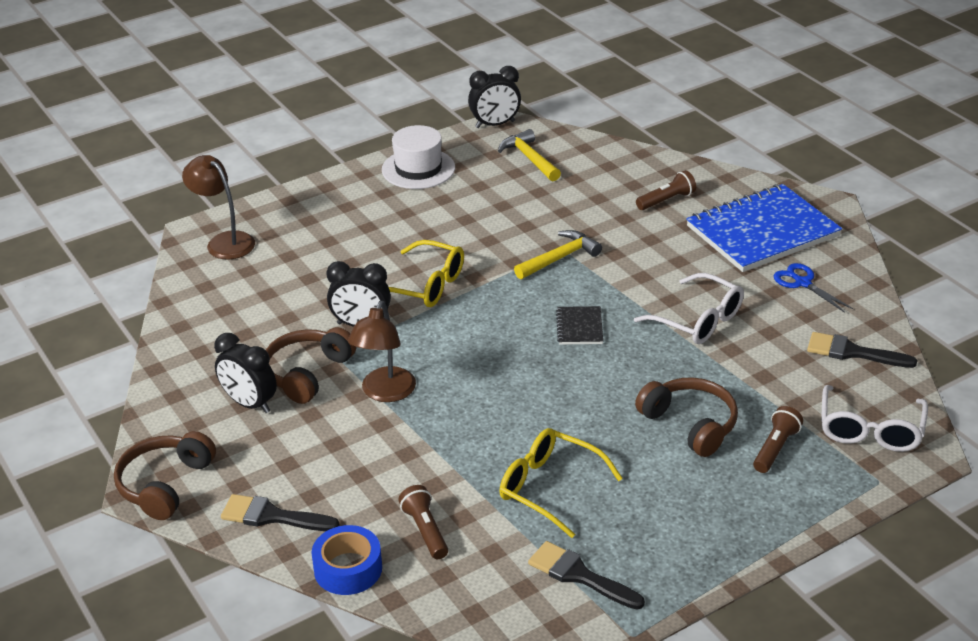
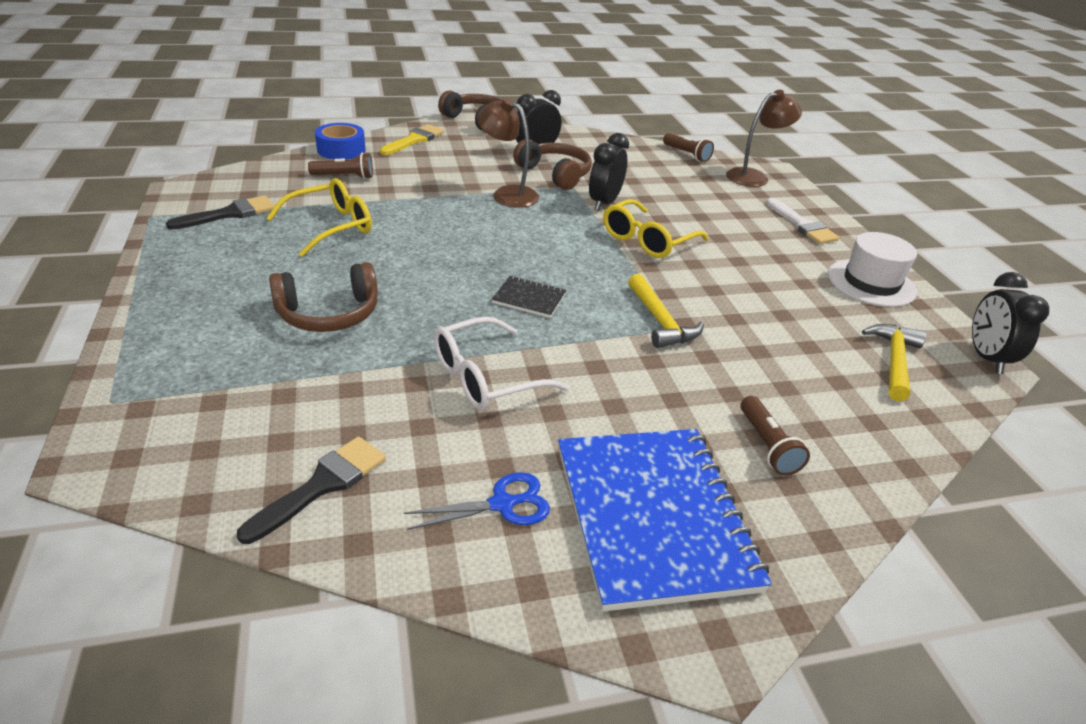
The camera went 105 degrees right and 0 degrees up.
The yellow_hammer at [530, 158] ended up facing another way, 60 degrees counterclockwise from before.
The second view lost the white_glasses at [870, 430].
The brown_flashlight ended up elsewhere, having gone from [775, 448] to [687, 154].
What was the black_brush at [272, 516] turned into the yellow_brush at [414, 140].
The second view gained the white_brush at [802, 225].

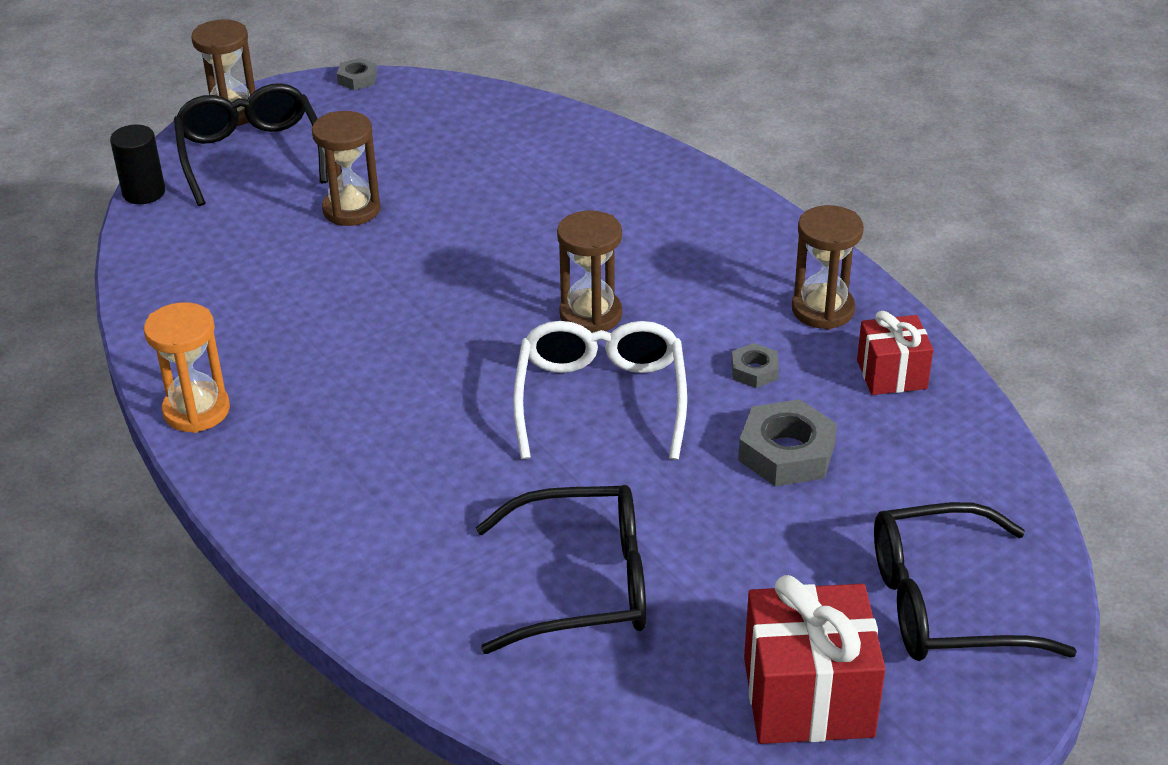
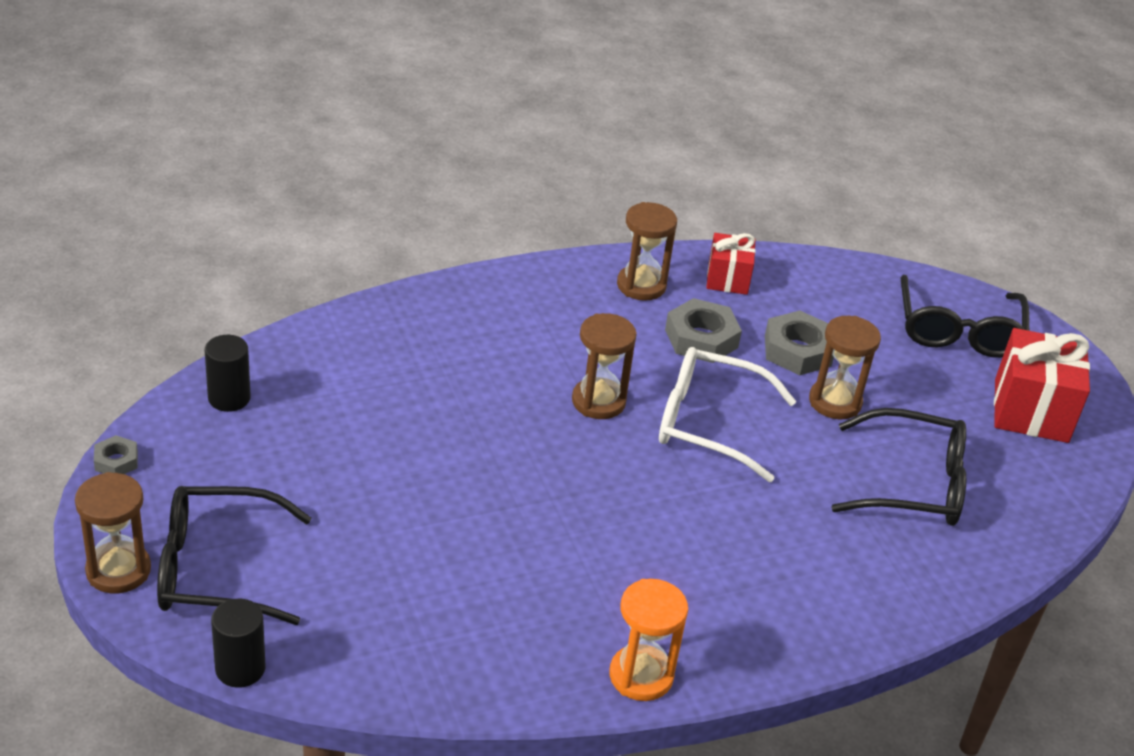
The camera went 80 degrees left and 0 degrees up.
The brown_hourglass ended up elsewhere, having gone from [351, 209] to [835, 402].
The size of the grey_nut at [754, 371] changed by a factor of 1.83.
The black_glasses at [583, 584] ended up facing another way, 90 degrees clockwise from before.
The second view gained the black_cylinder at [229, 398].

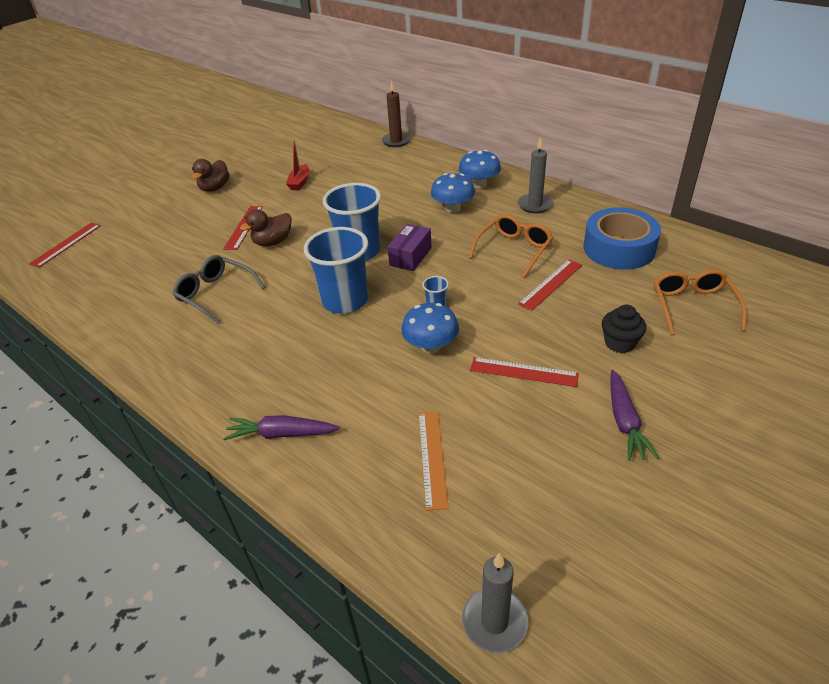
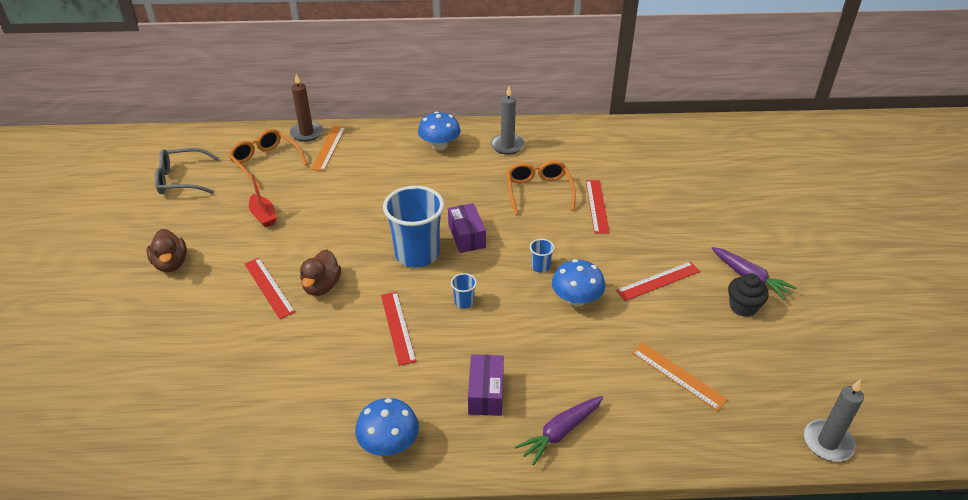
The camera went 45 degrees left and 0 degrees up.
The blue_mushroom ended up elsewhere, having gone from [453, 208] to [389, 443].
The second view lost the blue_tape at [619, 248].
The red_ruler ended up elsewhere, having gone from [66, 244] to [397, 327].
The size of the blue_cup at [345, 301] changed by a factor of 0.41.
The grey_glasses ended up elsewhere, having gone from [215, 294] to [182, 179].
The orange_glasses ended up elsewhere, having gone from [693, 306] to [265, 162].
The black_cupcake ended up elsewhere, having gone from [619, 343] to [743, 307].
The second view gained the orange_ruler at [328, 148].
The second view gained the purple_box at [486, 393].

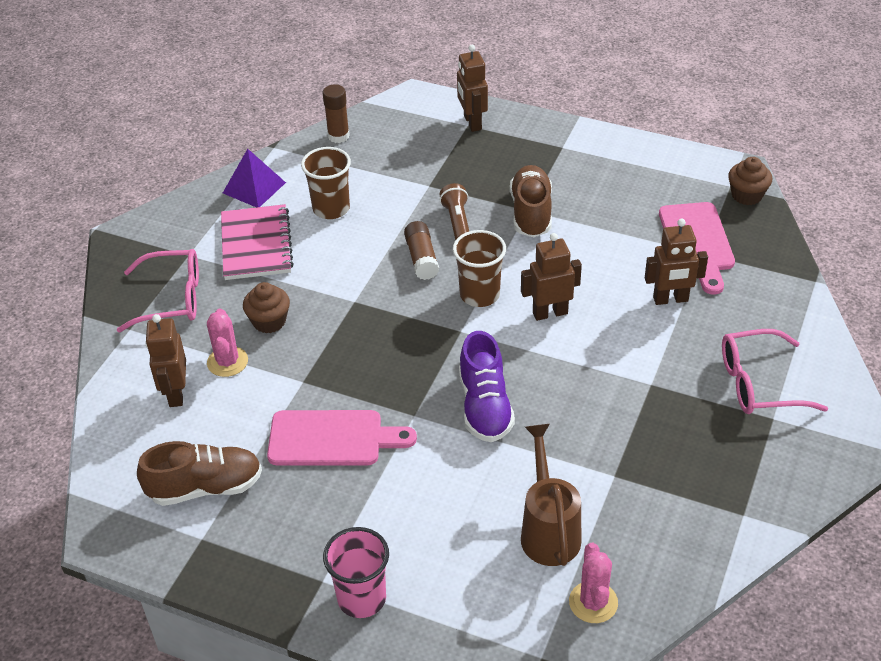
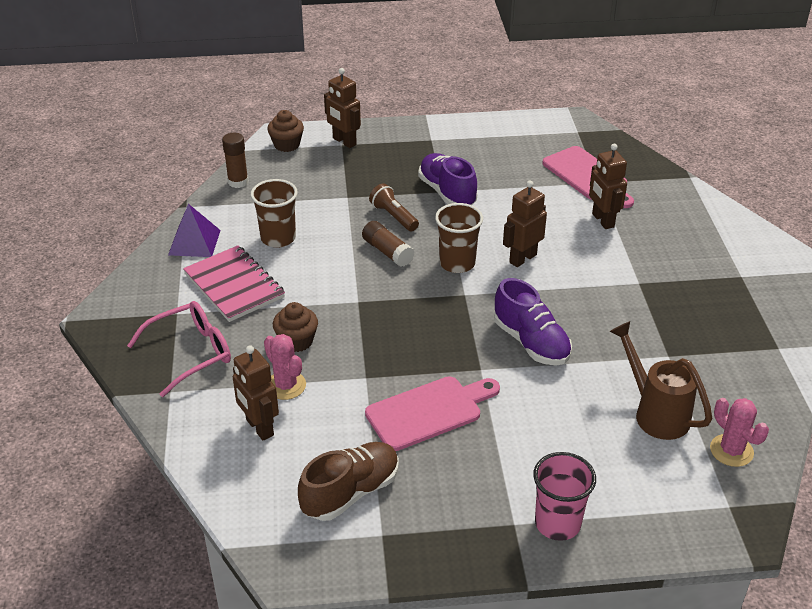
The camera went 30 degrees left and 5 degrees down.
The brown_cupcake ended up elsewhere, having gone from [746, 195] to [287, 145].
What was the brown_shoe at [531, 213] turned into the purple_shoe at [447, 193].
The brown_robot at [670, 299] ended up facing another way, 105 degrees clockwise from before.
The second view lost the pink_glasses at [758, 383].

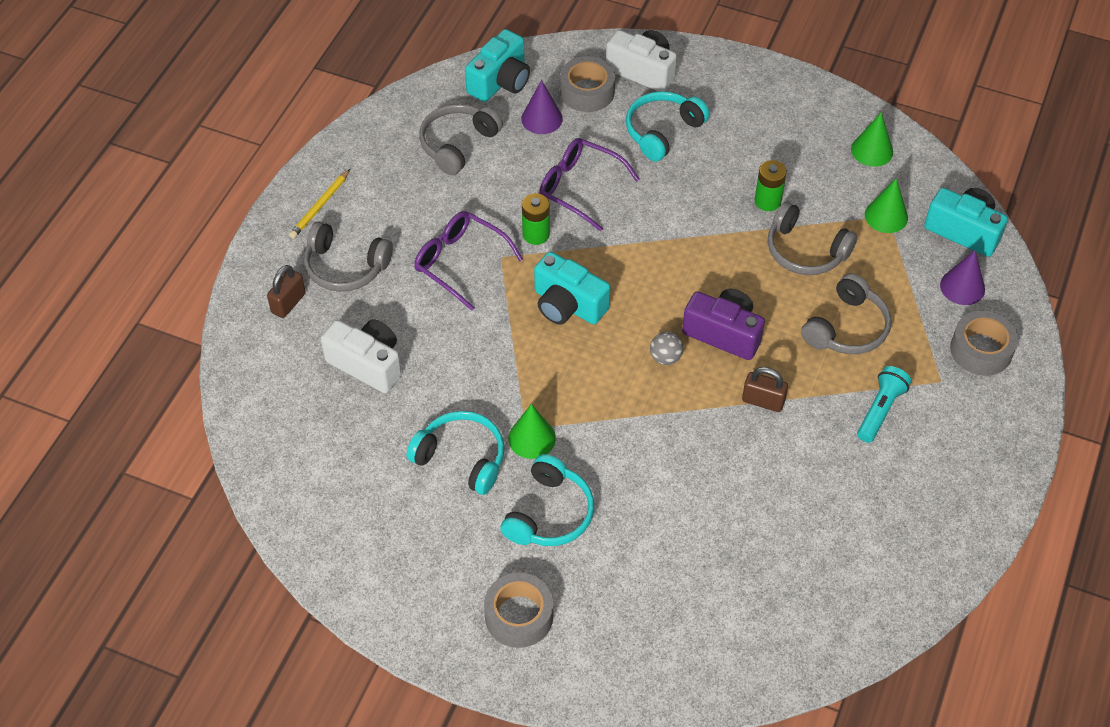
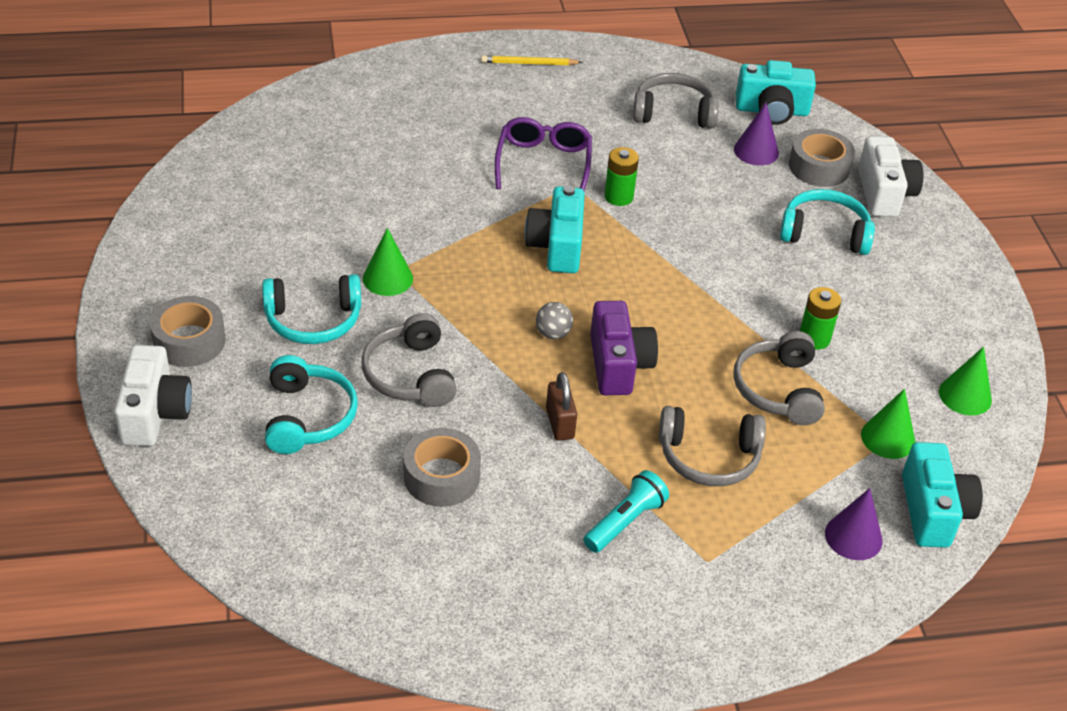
The camera went 55 degrees right and 10 degrees down.
The second view lost the purple_glasses at [579, 188].
The grey_headphones ended up elsewhere, having gone from [345, 267] to [410, 375].
The second view lost the brown_padlock at [288, 303].
The grey_tape ended up elsewhere, having gone from [981, 350] to [441, 477].
The white_camera ended up elsewhere, having gone from [367, 364] to [154, 413].
The turquoise_flashlight at [880, 410] ended up facing another way, 45 degrees counterclockwise from before.
The turquoise_headphones ended up elsewhere, having gone from [461, 458] to [307, 417].

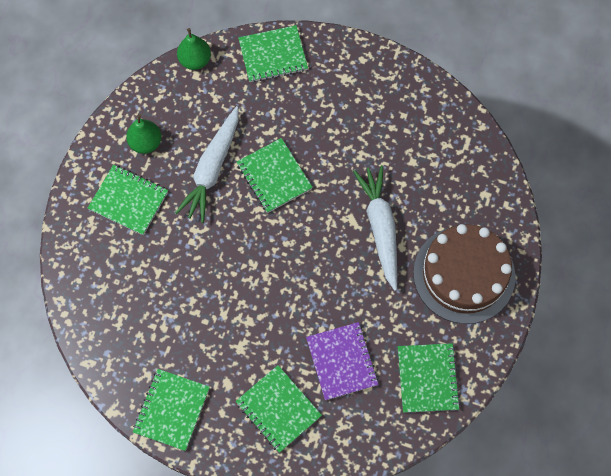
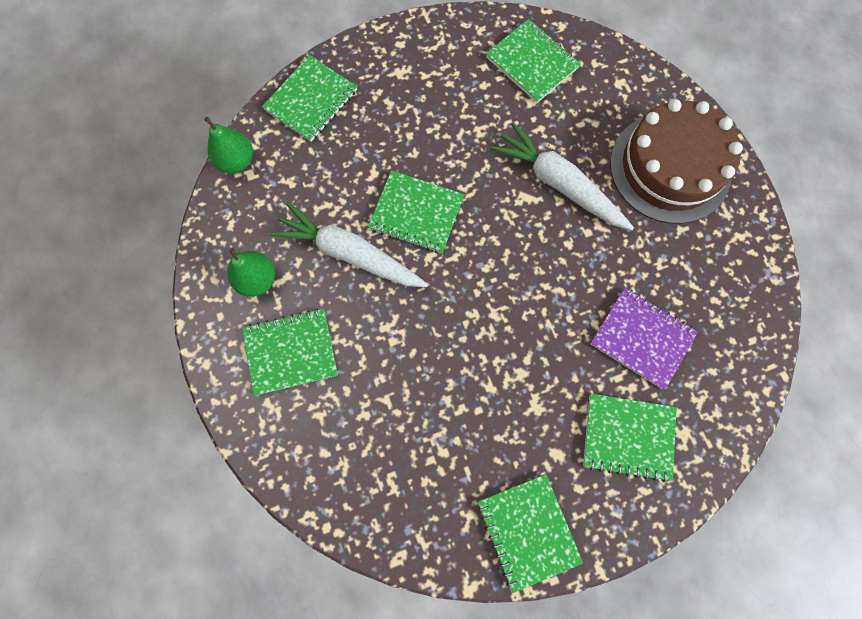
The camera went 40 degrees left and 5 degrees up.
The white_carrot at [212, 169] ended up facing another way, 135 degrees clockwise from before.
The green_notebook ended up elsewhere, having gone from [427, 378] to [532, 63].

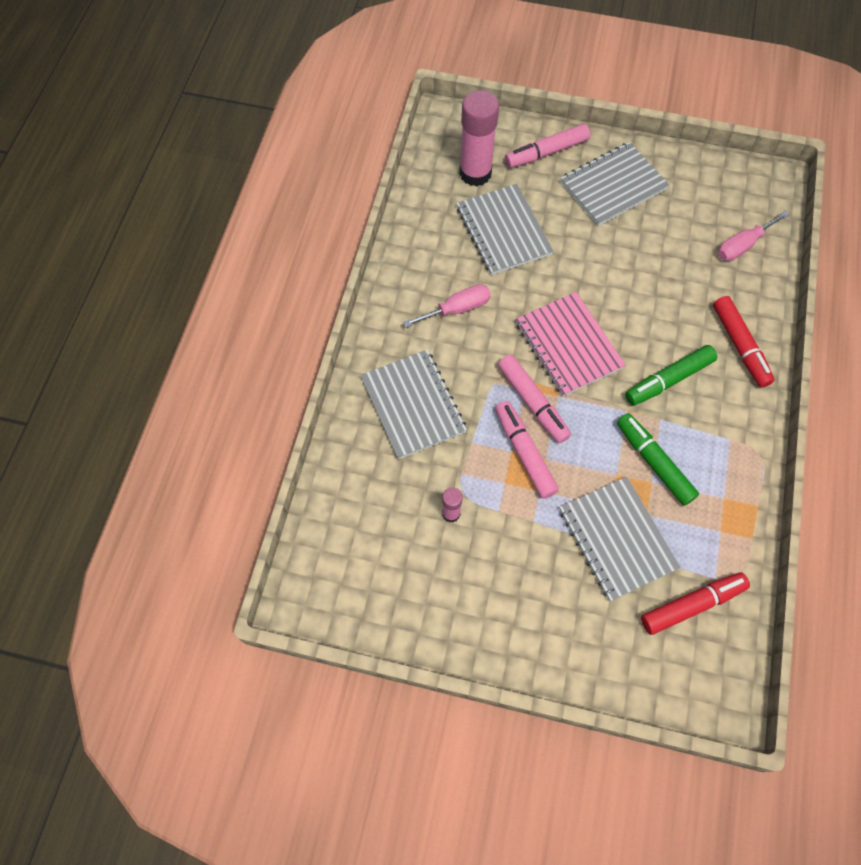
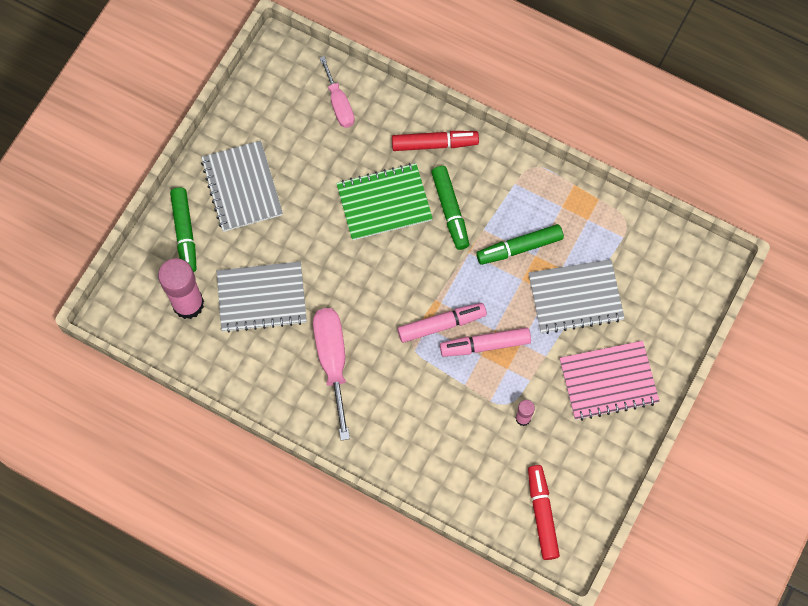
The camera went 75 degrees left and 5 degrees up.
What was the pink_marker at [546, 152] turned into the green_marker at [185, 233].
The size of the pink_screwdriver at [457, 309] changed by a factor of 1.57.
The pink_notebook ended up elsewhere, having gone from [568, 345] to [608, 381].
The second view lost the grey_notebook at [413, 405].
The red_marker ended up elsewhere, having gone from [691, 605] to [542, 514].
The second view gained the green_notebook at [384, 203].

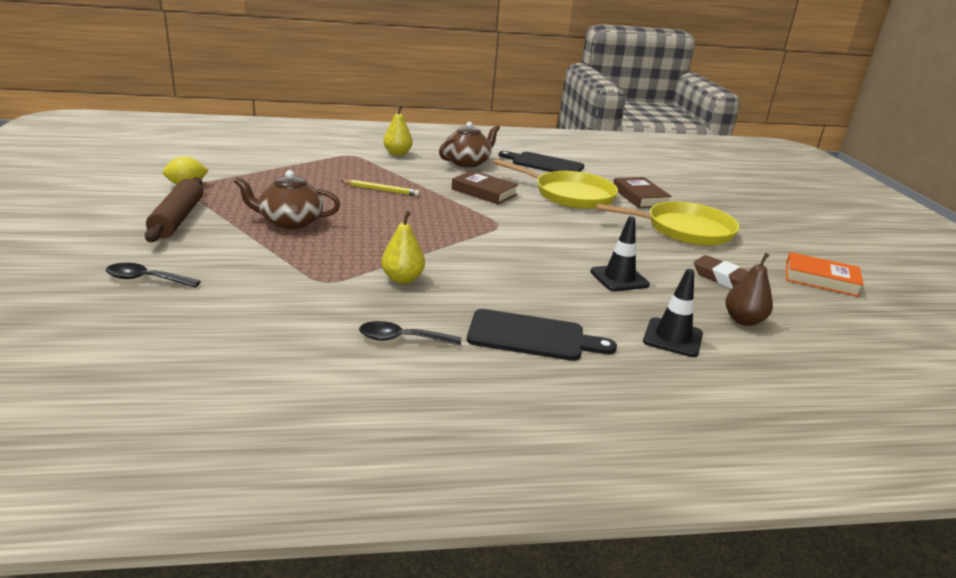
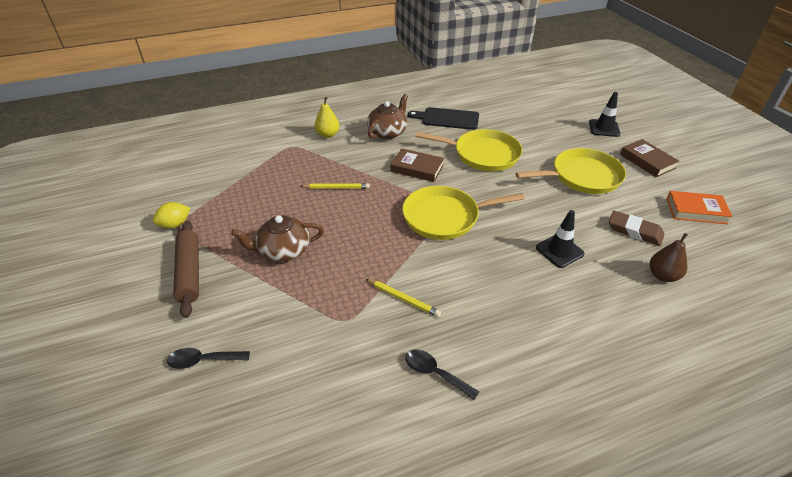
The camera went 10 degrees left and 15 degrees up.
The brown_book ended up elsewhere, having gone from [640, 197] to [647, 161].
Where the yellow_pear stood at [402, 279], the yellow_pencil came to stand at [403, 299].
The black_traffic_cone ended up elsewhere, having gone from [672, 338] to [604, 128].
The second view lost the black_cutting_board at [532, 336].
The black_spoon at [402, 339] ended up facing another way, 45 degrees clockwise from before.
The second view gained the yellow_pan at [444, 217].

